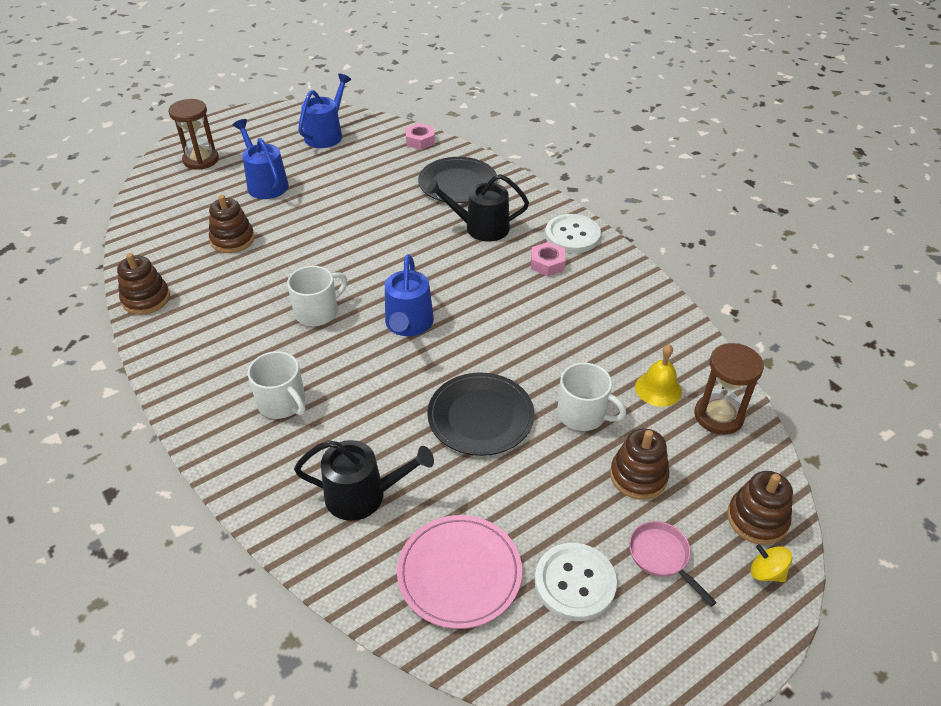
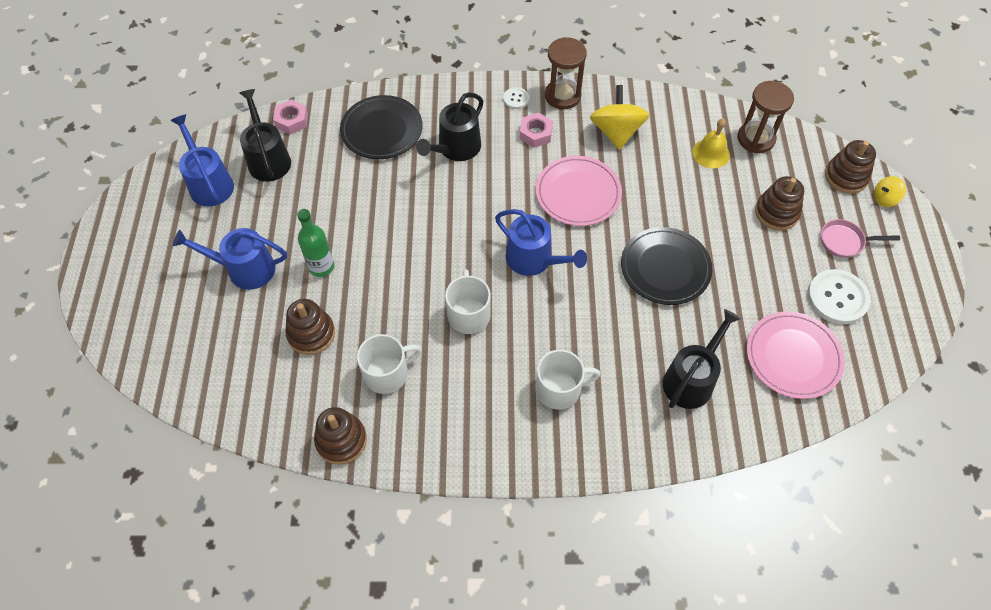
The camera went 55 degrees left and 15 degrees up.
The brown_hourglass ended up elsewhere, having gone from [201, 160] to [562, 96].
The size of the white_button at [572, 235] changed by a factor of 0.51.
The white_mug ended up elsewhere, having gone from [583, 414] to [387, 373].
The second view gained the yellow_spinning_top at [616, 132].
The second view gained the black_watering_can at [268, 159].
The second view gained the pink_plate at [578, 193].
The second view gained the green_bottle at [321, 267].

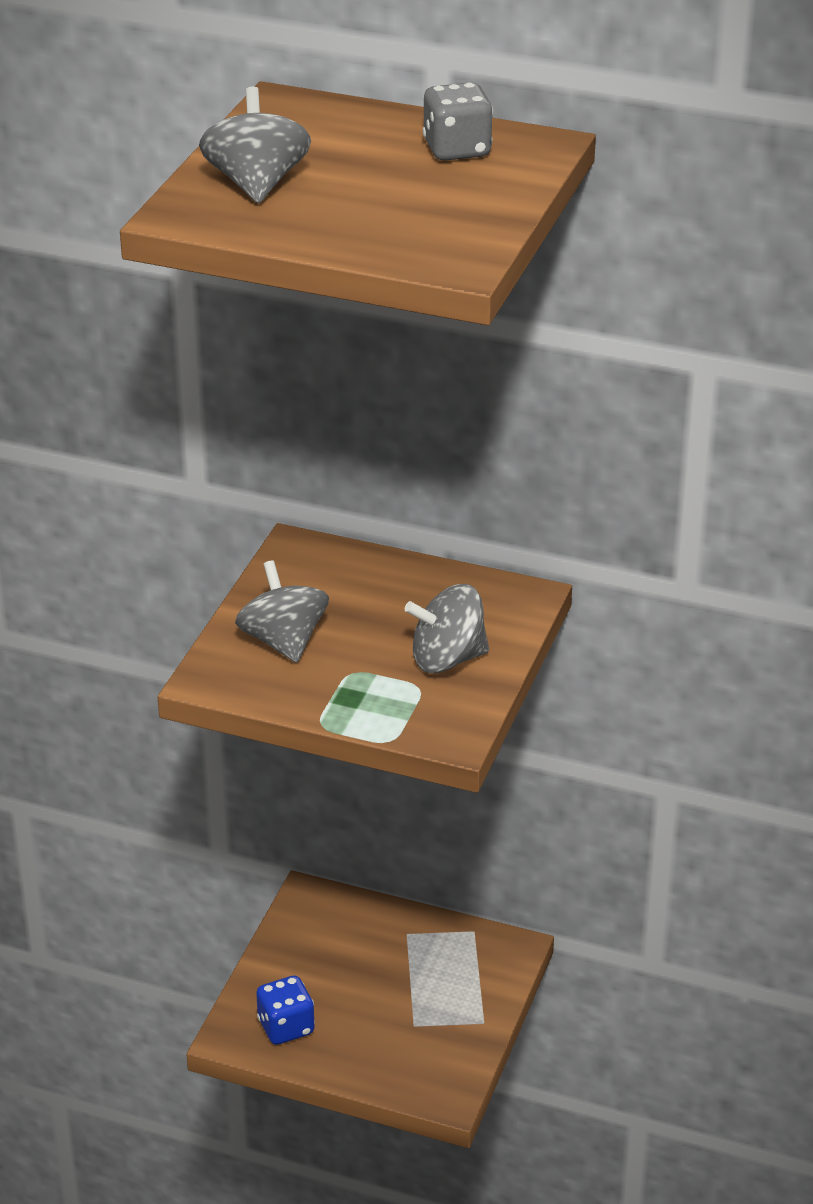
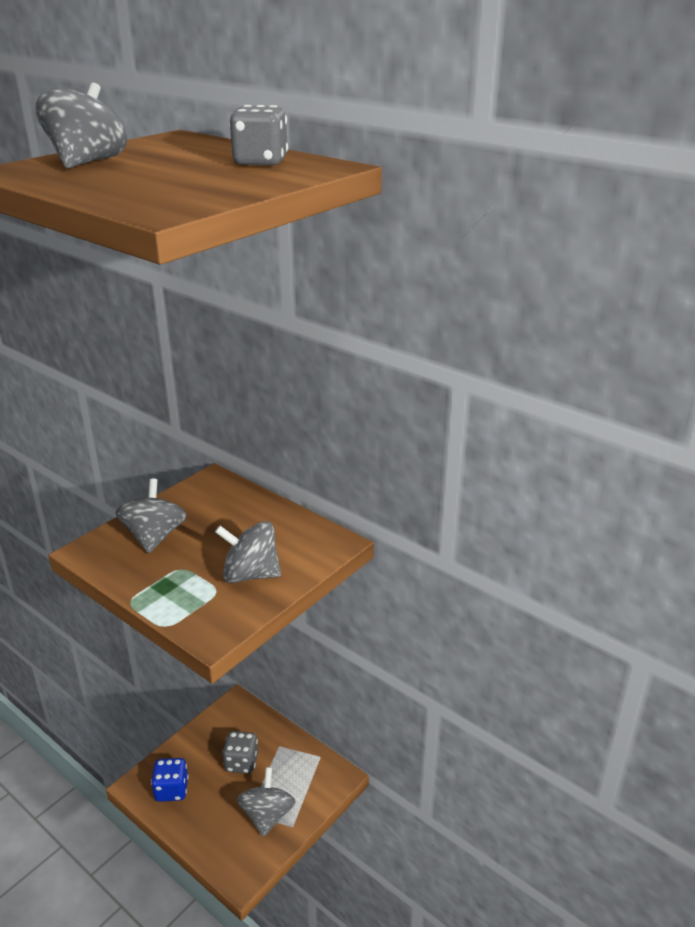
The camera went 20 degrees right and 5 degrees down.
The second view gained the grey_dice at [241, 762].
The second view gained the grey_spinning_top at [267, 815].

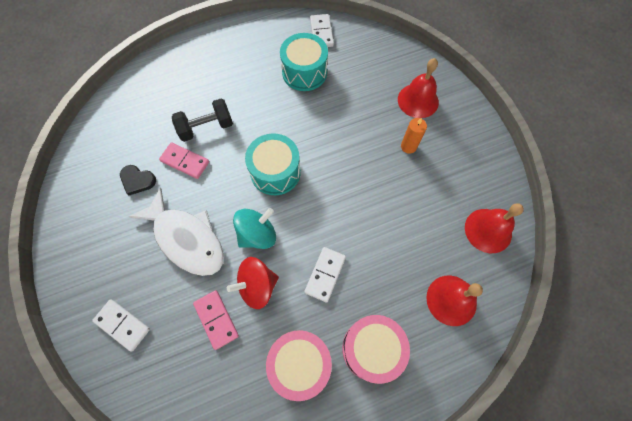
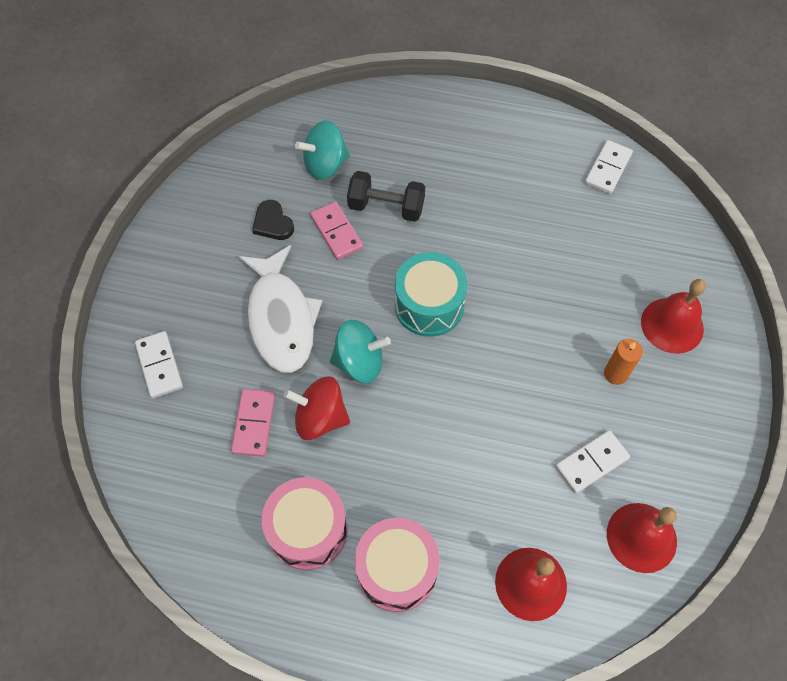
The camera went 35 degrees right and 5 degrees down.
The second view lost the turquoise_drum at [304, 72].
The white_domino ended up elsewhere, having gone from [325, 274] to [591, 463].
The second view gained the turquoise_spinning_top at [325, 165].

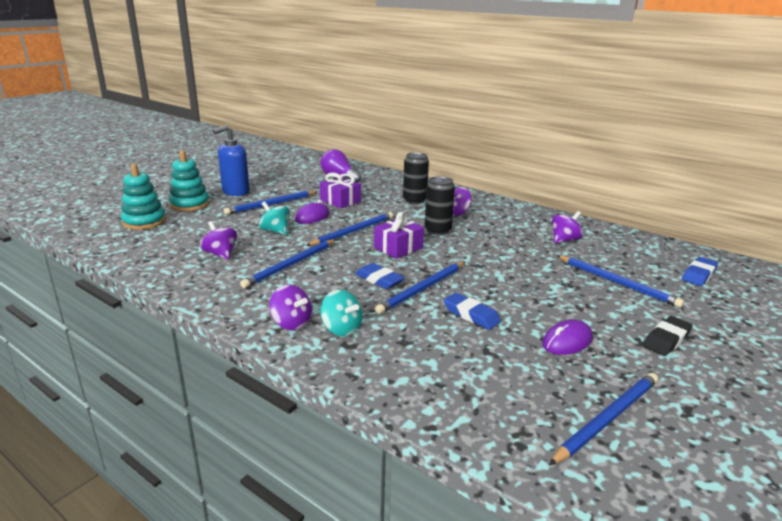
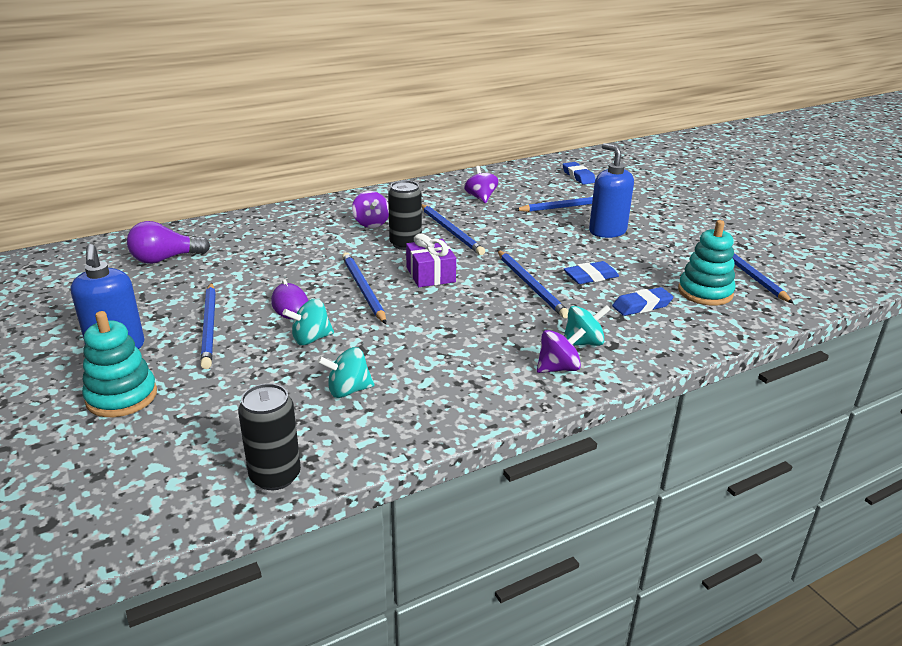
The camera went 65 degrees left and 5 degrees up.
The black_can ended up elsewhere, having gone from [414, 200] to [275, 476].
The turquoise_stacking_toy ended up elsewhere, having gone from [144, 222] to [705, 292].
The second view lost the purple_gift at [340, 201].
What was the purple_spinning_top at [221, 254] turned into the turquoise_spinning_top at [348, 390].
The blue_pencil ended up elsewhere, having gone from [290, 265] to [451, 231].
The blue_eraser ended up elsewhere, having gone from [379, 280] to [642, 306].
The second view lost the black_eraser at [666, 340].
The second view lost the purple_mouse at [567, 341].
The second view gained the blue_soap_dispenser at [607, 231].

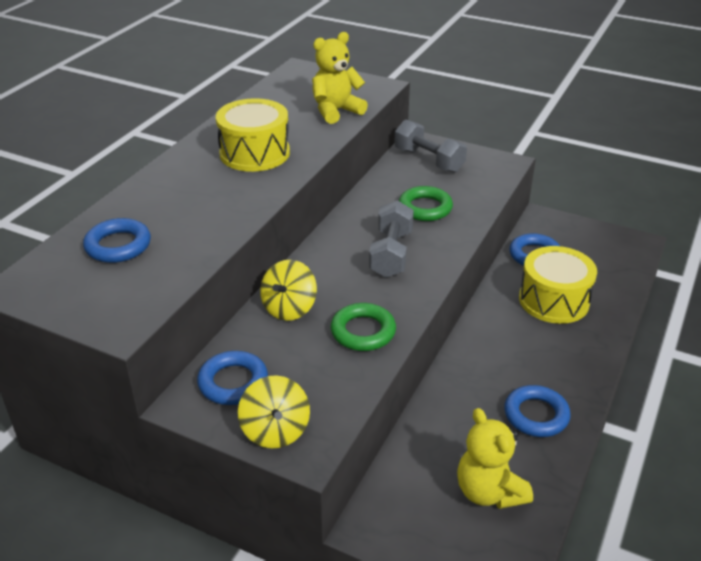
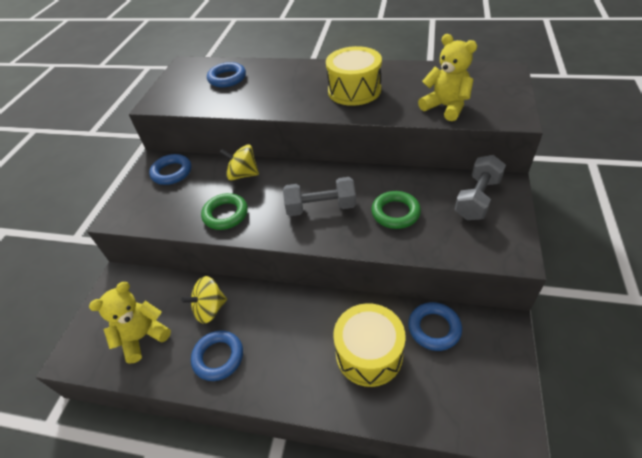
The camera went 80 degrees right and 10 degrees up.
The yellow_spinning_top ended up elsewhere, having gone from [275, 430] to [210, 309].

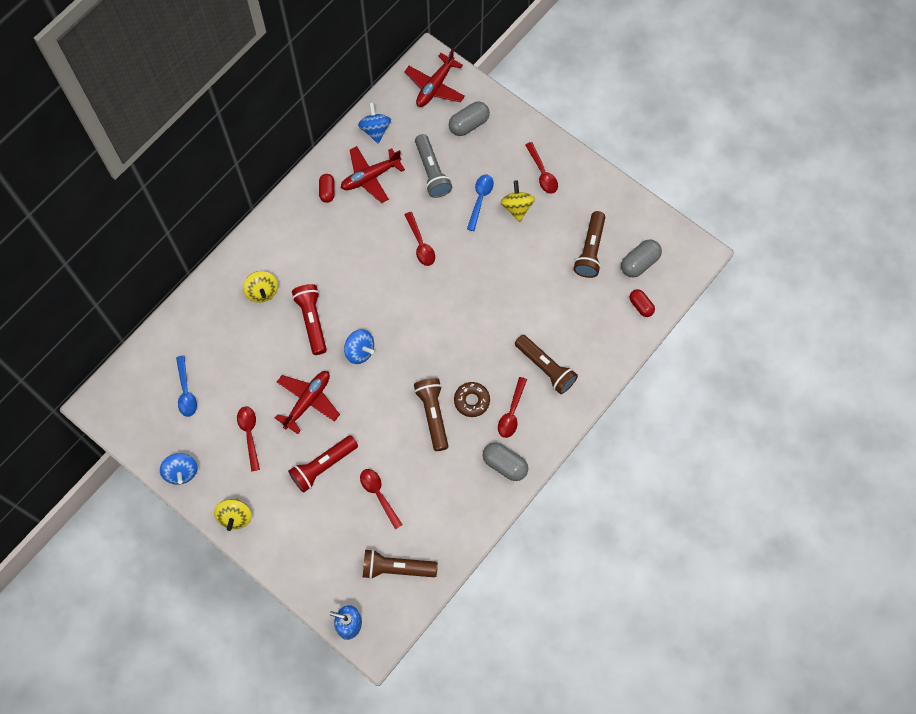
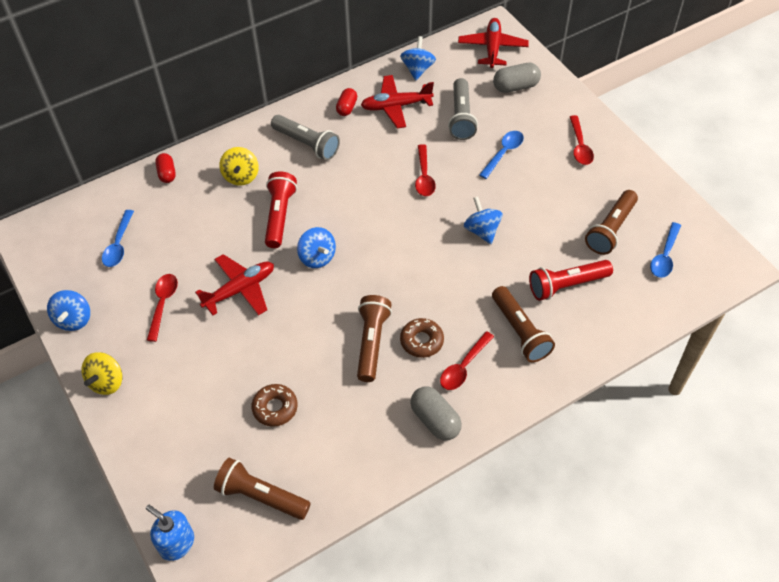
The camera went 20 degrees right and 15 degrees down.
The red_plane at [435, 86] ended up facing another way, 135 degrees clockwise from before.
The second view lost the yellow_spinning_top at [517, 207].
Where the grey_capsule stood at [639, 263], the blue_spoon came to stand at [664, 256].
The red_capsule ended up elsewhere, having gone from [641, 306] to [167, 173].
The red_flashlight ended up elsewhere, having gone from [323, 466] to [566, 285].
Where the red_spoon stood at [378, 495], the brown_donut came to stand at [275, 408].
The second view gained the grey_flashlight at [307, 144].
The second view gained the blue_spinning_top at [482, 230].

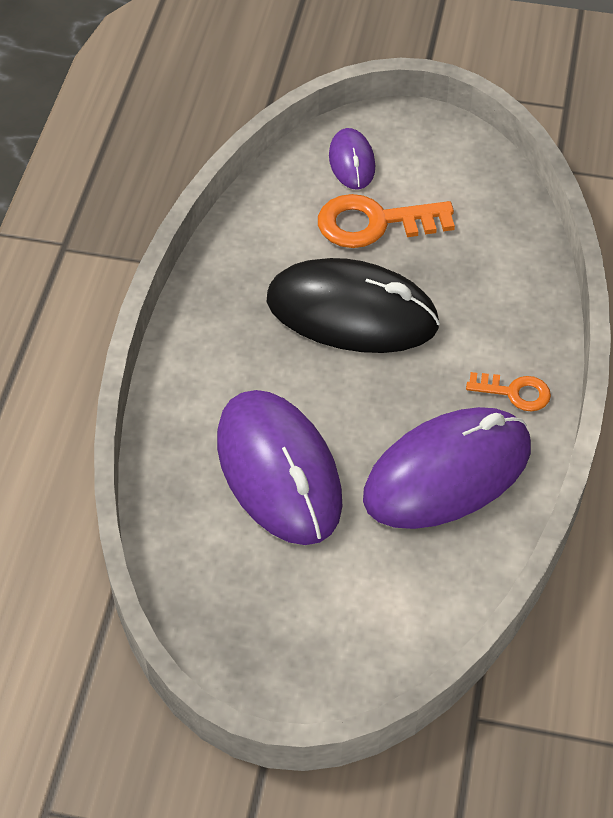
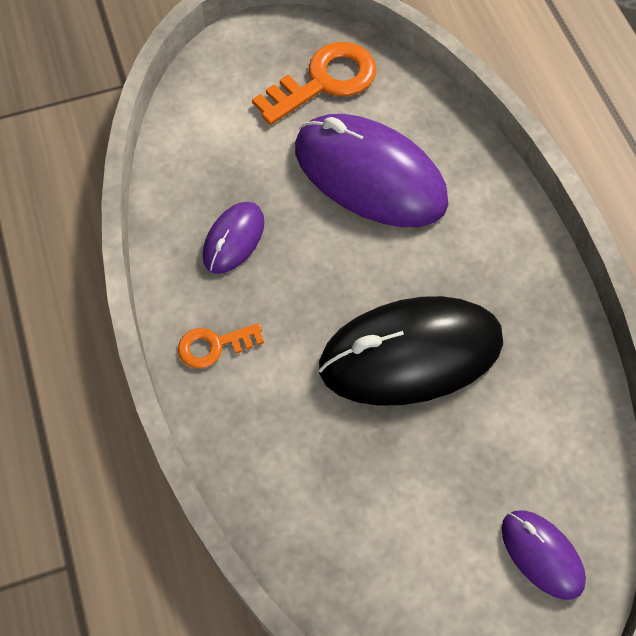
The camera went 150 degrees right and 10 degrees up.
The orange_key ended up elsewhere, having gone from [374, 223] to [324, 81].
The size of the purple_mouse at [447, 473] changed by a factor of 0.49.

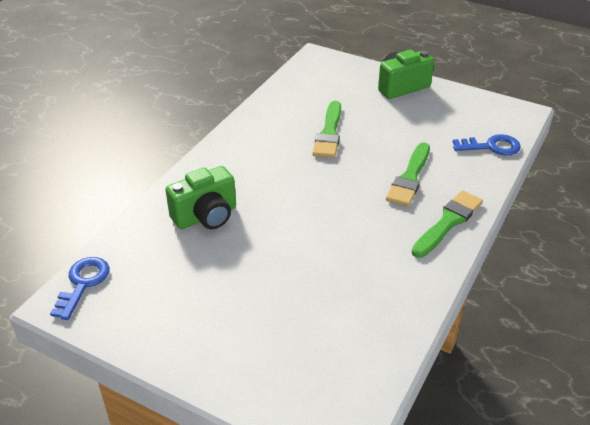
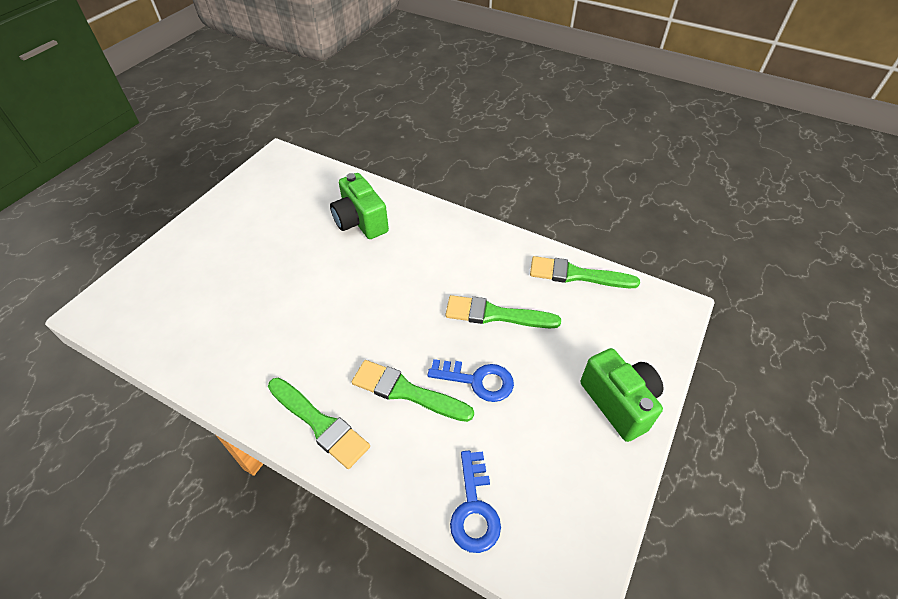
The camera went 90 degrees right and 10 degrees up.
The blue_key ended up elsewhere, having gone from [83, 283] to [478, 380].
The second view gained the green_brush at [576, 275].

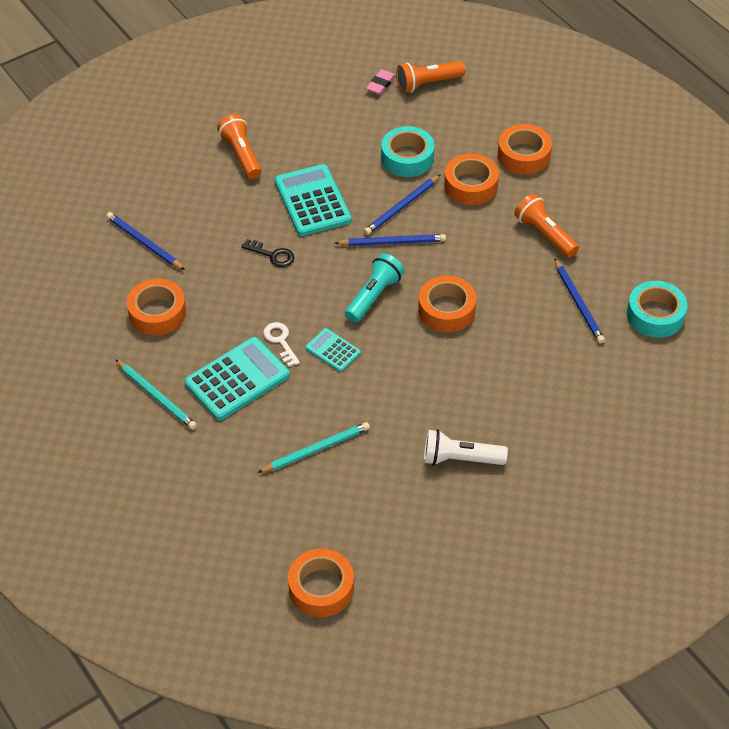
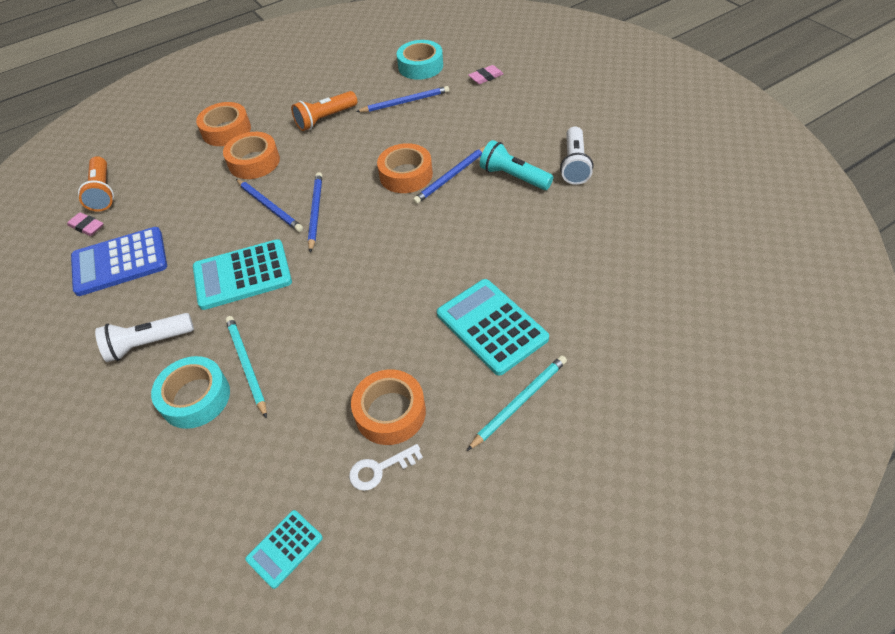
The camera went 85 degrees left and 0 degrees up.
What was the orange_flashlight at [241, 155] turned into the white_flashlight at [148, 344].
The turquoise_tape ended up elsewhere, having gone from [407, 158] to [195, 397].
The blue_pencil ended up elsewhere, having gone from [144, 243] to [451, 176].
The second view lost the black_key at [272, 255].
The turquoise_flashlight ended up elsewhere, having gone from [373, 296] to [513, 177].
The white_key ended up elsewhere, having gone from [280, 341] to [379, 469].
The turquoise_calculator ended up elsewhere, having gone from [333, 350] to [284, 548].
The turquoise_pencil ended up elsewhere, having gone from [316, 449] to [246, 365].
The second view lost the orange_tape at [321, 588].
The second view gained the pink_eraser at [486, 77].
The second view gained the blue_calculator at [120, 262].

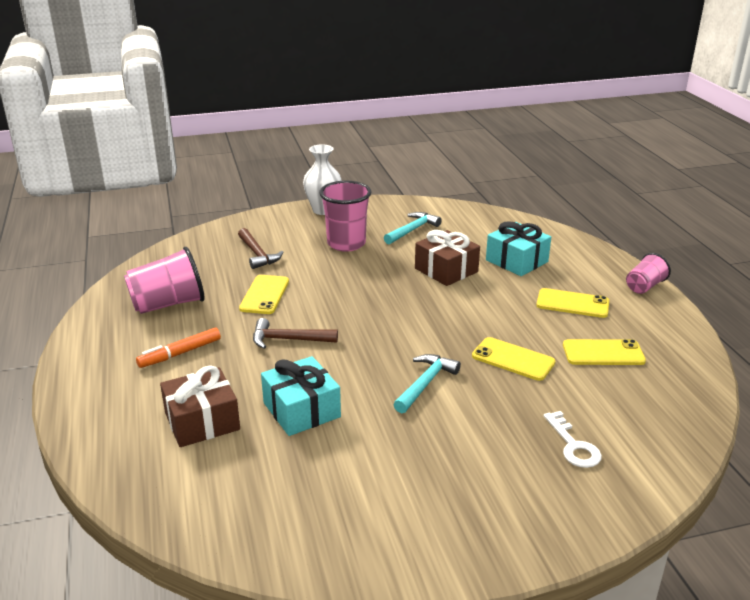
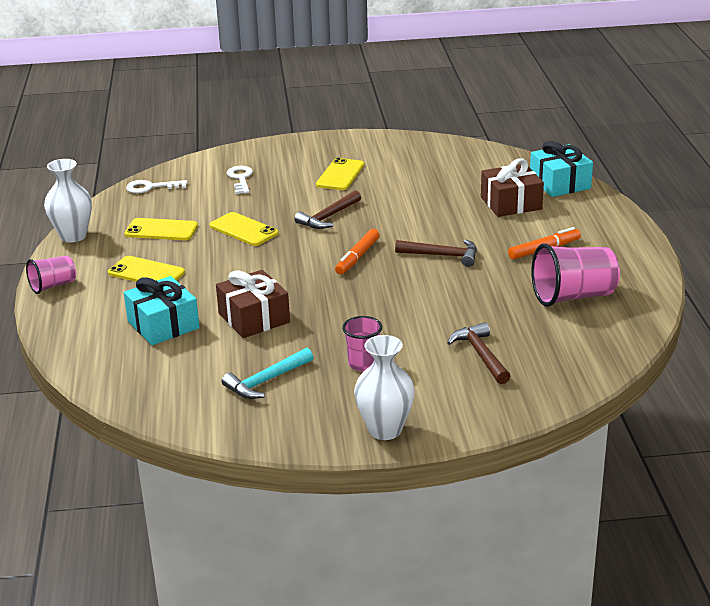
The camera went 170 degrees left and 0 degrees up.
The size of the pink_cup at [346, 244] changed by a factor of 0.58.
The yellow_phone ended up elsewhere, having gone from [264, 295] to [340, 175].
What was the turquoise_hammer at [425, 383] turned into the brown_hammer at [328, 217].
The turquoise_gift ended up elsewhere, having gone from [301, 410] to [560, 183].
The second view gained the white_vase at [73, 236].
The second view gained the white_key at [151, 187].
The second view gained the orange_marker at [357, 257].

